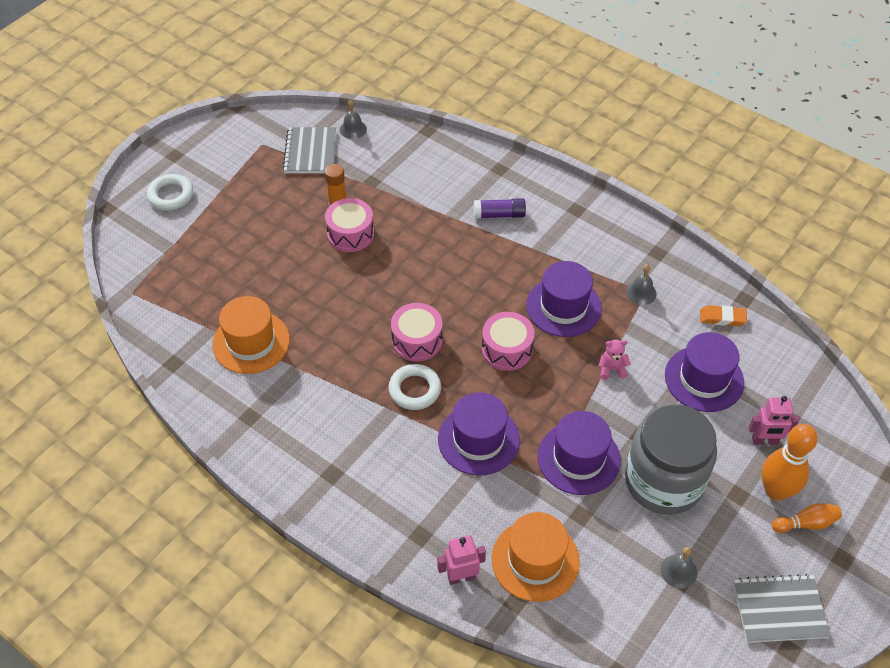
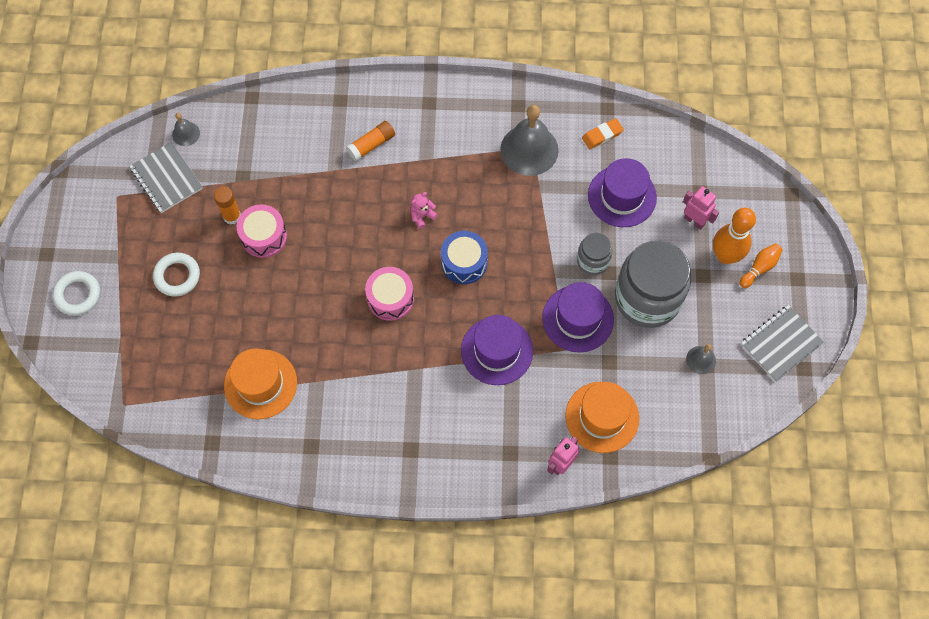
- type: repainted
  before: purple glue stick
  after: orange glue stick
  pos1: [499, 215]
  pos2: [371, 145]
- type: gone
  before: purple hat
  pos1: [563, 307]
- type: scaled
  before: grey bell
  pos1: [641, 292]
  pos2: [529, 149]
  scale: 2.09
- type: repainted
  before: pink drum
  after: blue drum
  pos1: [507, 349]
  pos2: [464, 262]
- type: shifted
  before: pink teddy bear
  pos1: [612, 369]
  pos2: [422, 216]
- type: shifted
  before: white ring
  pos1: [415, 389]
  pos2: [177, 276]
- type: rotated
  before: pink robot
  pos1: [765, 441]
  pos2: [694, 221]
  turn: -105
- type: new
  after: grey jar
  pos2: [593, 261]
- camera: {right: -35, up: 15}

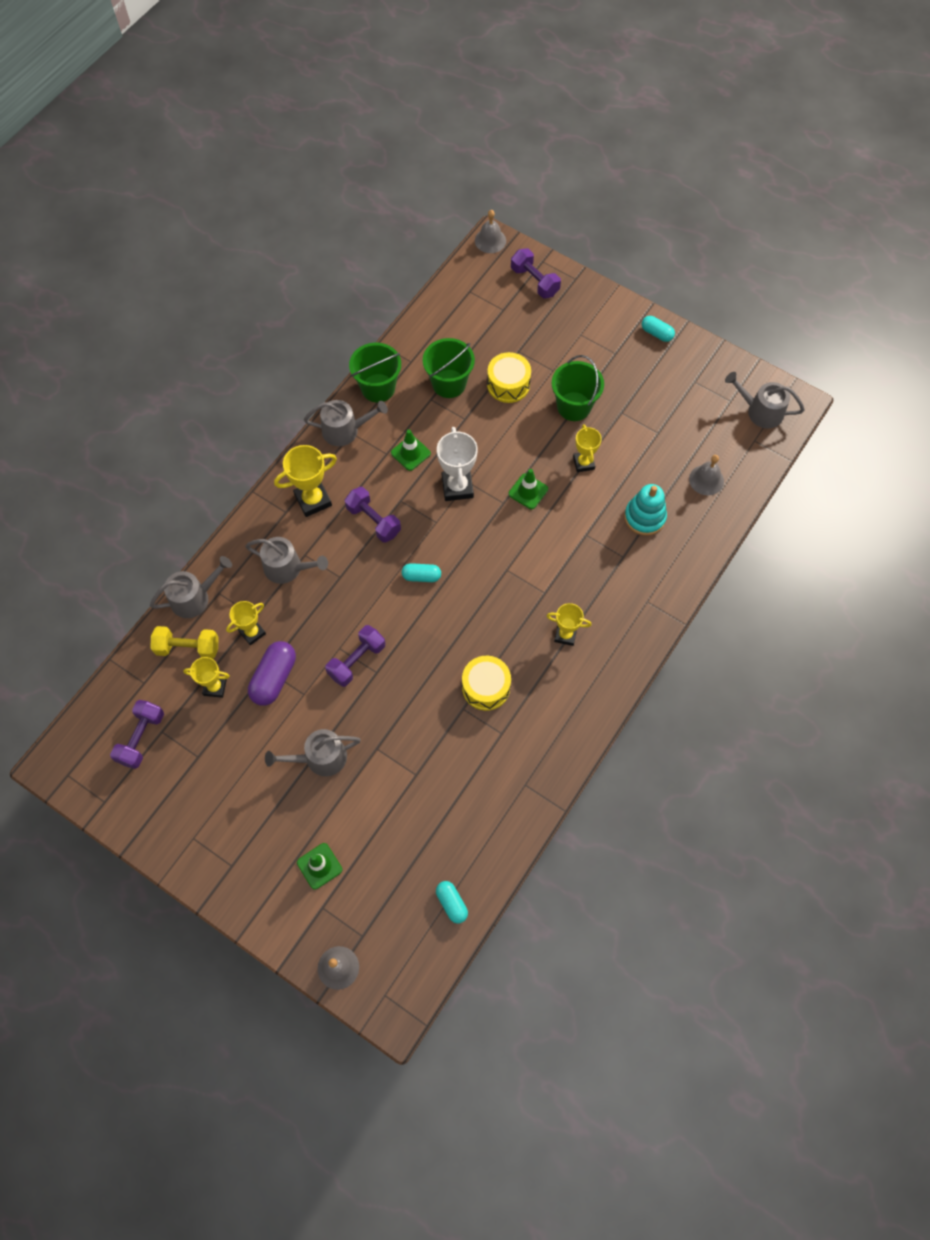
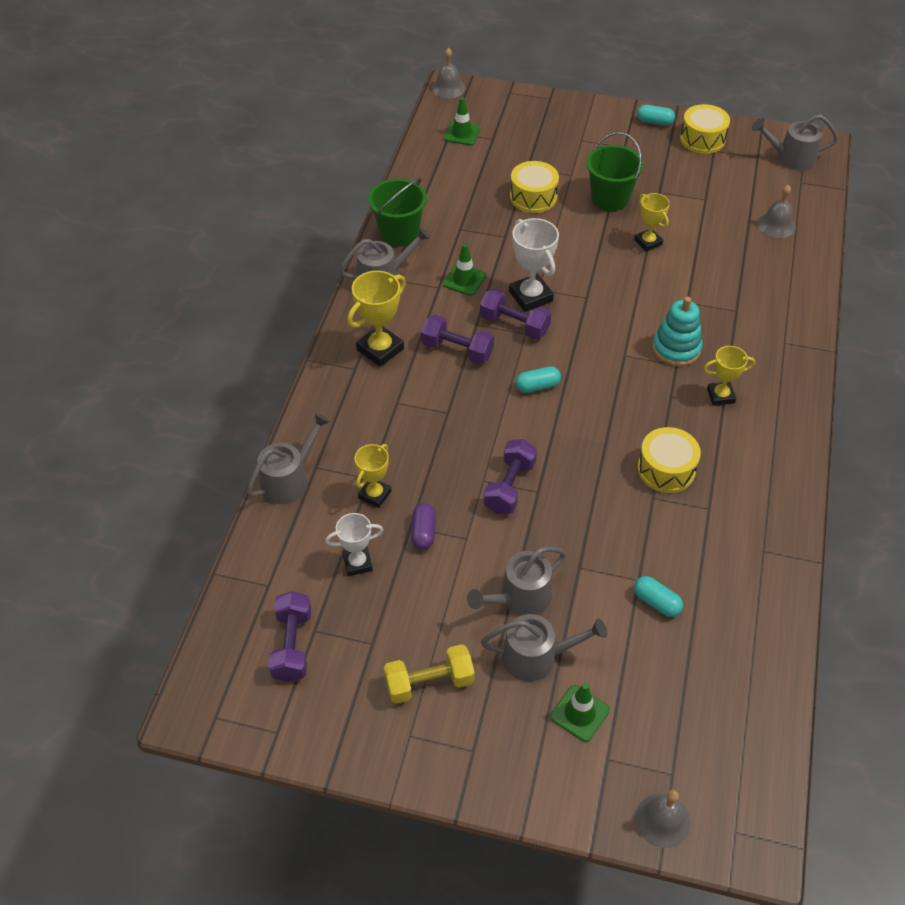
- type: shifted
  before: purple dumbbell
  pos1: [534, 281]
  pos2: [514, 325]
- type: gone
  before: green bucket
  pos1: [449, 383]
- type: shifted
  before: green traffic cone
  pos1: [528, 491]
  pos2: [462, 134]
- type: shifted
  before: turquoise stacking toy
  pos1: [644, 517]
  pos2: [676, 348]
- type: shifted
  before: grey watering can
  pos1: [287, 568]
  pos2: [536, 657]
- type: shifted
  before: yellow dumbbell
  pos1: [188, 648]
  pos2: [429, 683]
- type: scaled
  before: purple capsule
  pos1: [274, 678]
  pos2: [423, 532]
  scale: 0.6
- type: repainted
  before: yellow trophy
  after: white trophy
  pos1: [215, 687]
  pos2: [357, 563]
- type: shifted
  before: turquoise capsule
  pos1: [452, 903]
  pos2: [656, 602]
- type: new
  after: yellow drum
  pos2: [702, 139]
- camera: {right: -20, up: -15}

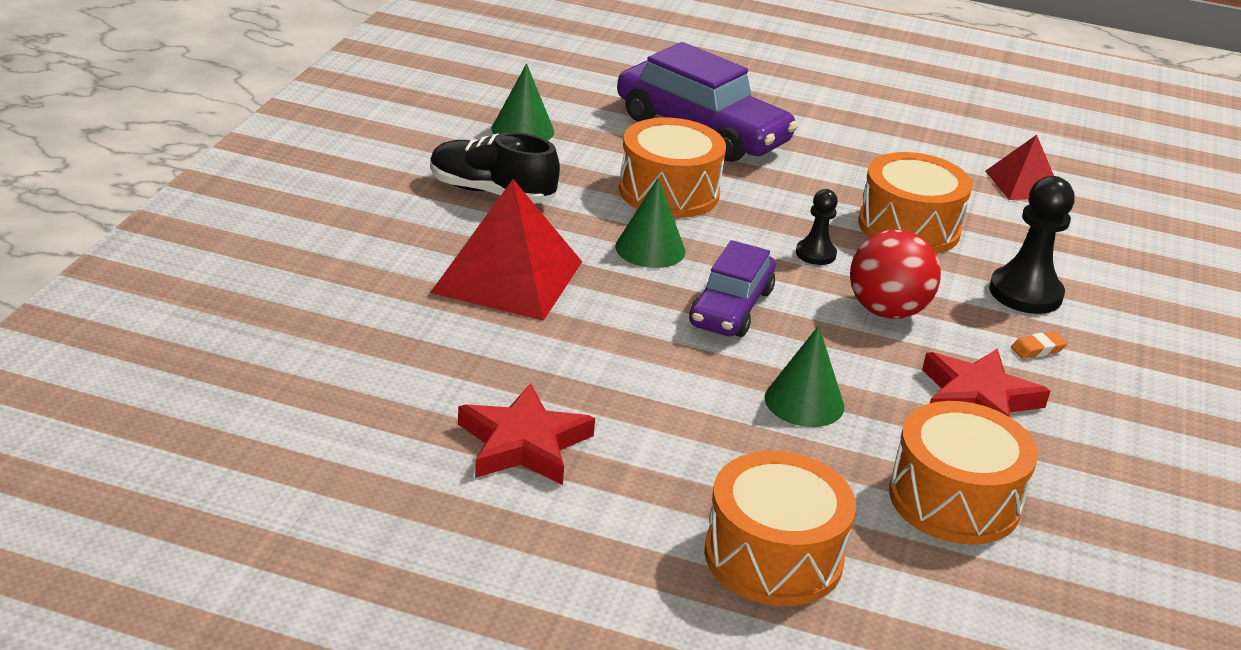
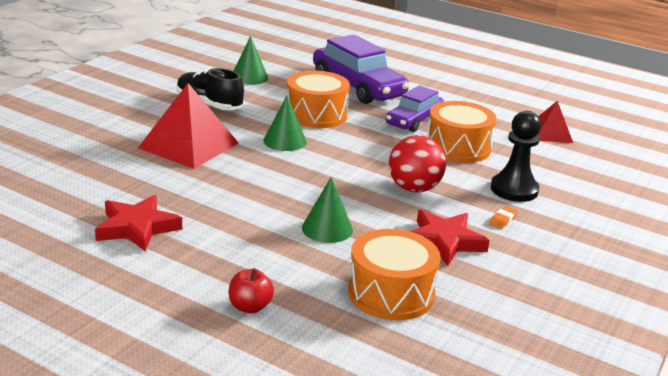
- type: gone
  before: black pawn
  pos1: [815, 254]
- type: shifted
  before: purple car
  pos1: [731, 308]
  pos2: [413, 120]
- type: rotated
  before: orange eraser
  pos1: [1037, 349]
  pos2: [503, 220]
  turn: -45
- type: swapped
  before: orange drum
  after: red apple
  pos1: [773, 556]
  pos2: [250, 307]
- camera: {right: 15, up: -5}

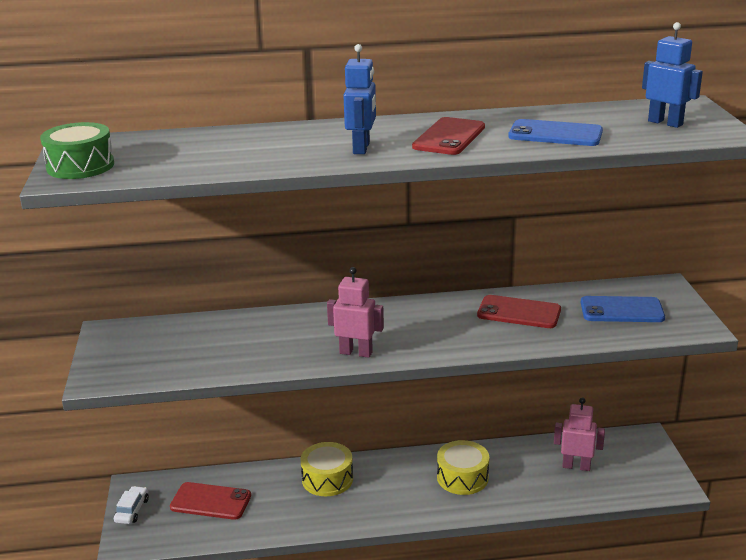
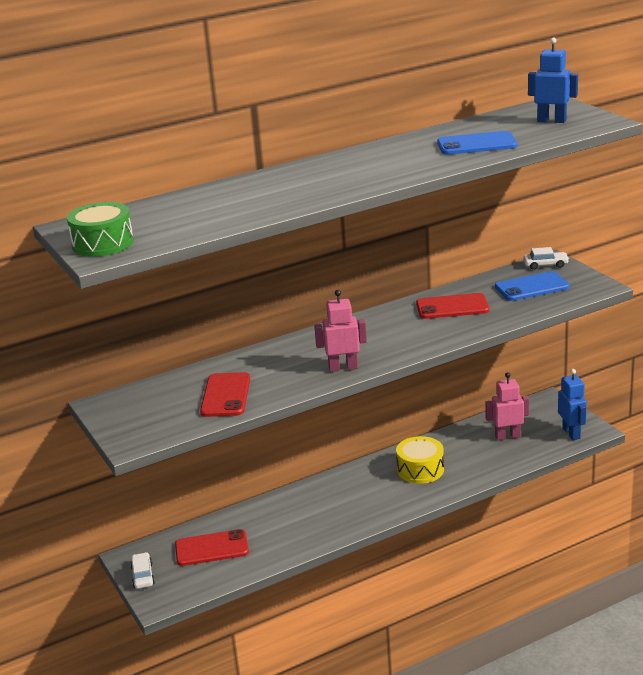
- type: shifted
  before: blue robot
  pos1: [362, 148]
  pos2: [571, 433]
- type: shifted
  before: red phone
  pos1: [449, 137]
  pos2: [225, 395]
- type: gone
  before: yellow drum
  pos1: [327, 479]
- type: new
  after: white car
  pos2: [545, 265]
- camera: {right: -20, up: 0}

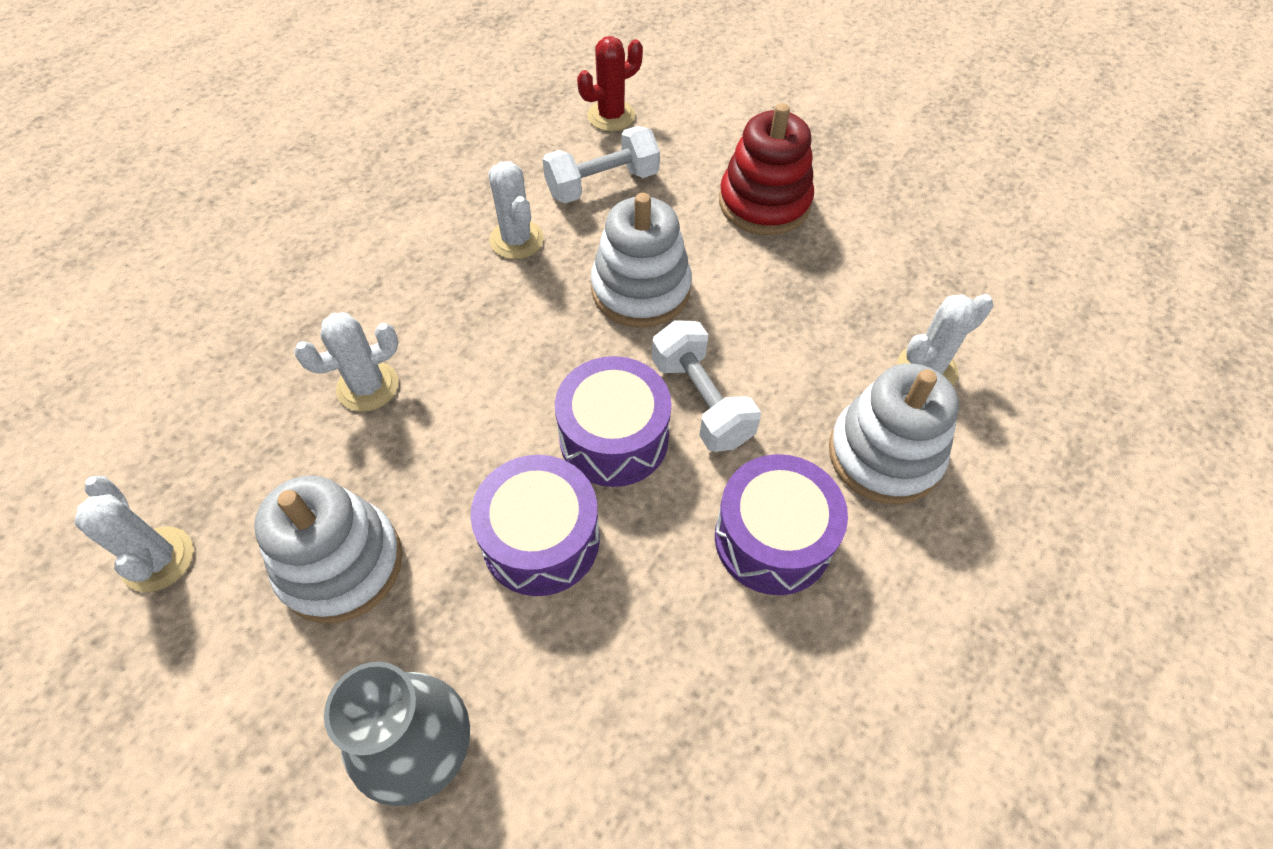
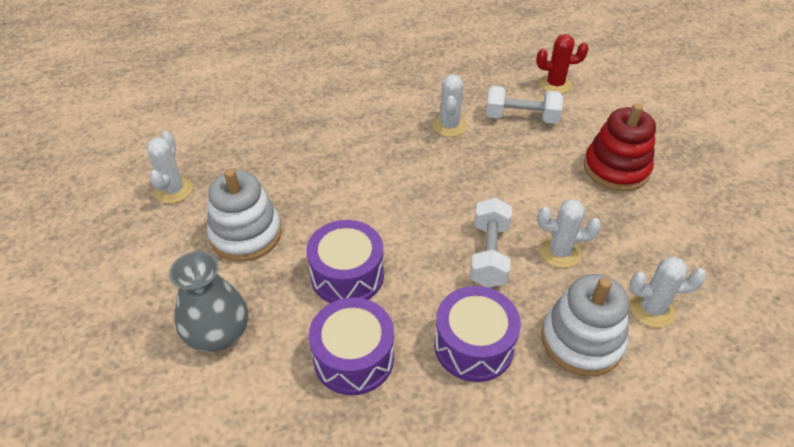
- type: gone
  before: white stacking toy
  pos1: [641, 289]
- type: shifted
  before: white cactus
  pos1: [368, 386]
  pos2: [559, 252]
- type: shifted
  before: purple drum
  pos1: [614, 438]
  pos2: [353, 358]
- camera: {right: 35, up: -10}

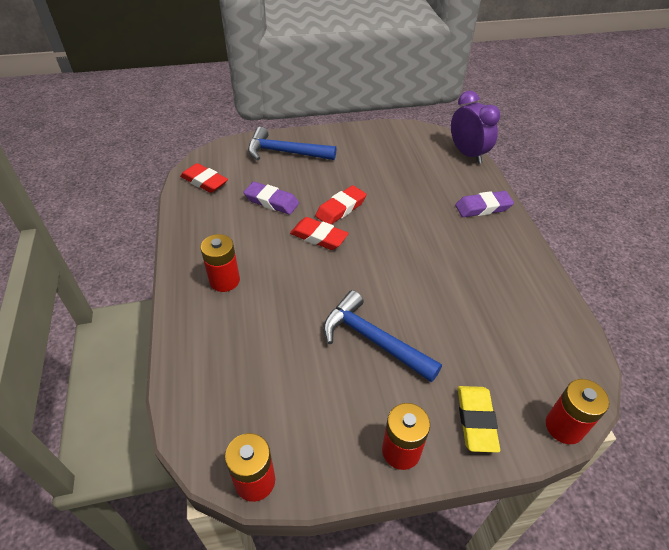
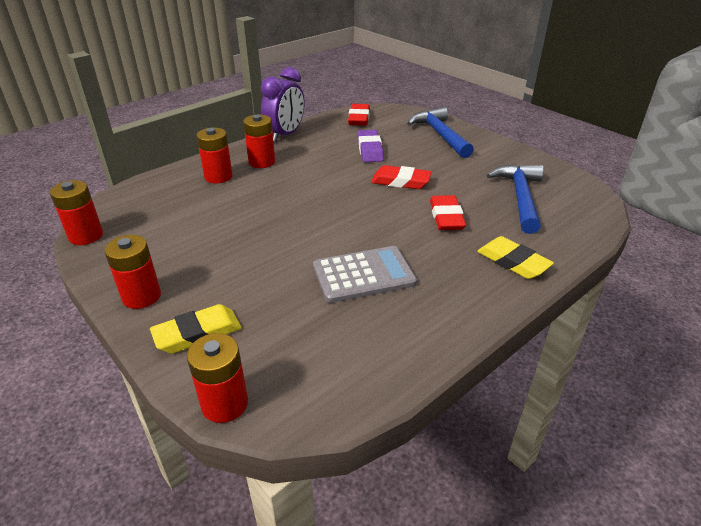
- type: shifted
  before: purple clock
  pos1: [467, 154]
  pos2: [285, 135]
- type: repainted
  before: purple eraser
  after: yellow eraser
  pos1: [483, 207]
  pos2: [513, 262]
- type: shifted
  before: red eraser
  pos1: [319, 237]
  pos2: [446, 217]
- type: shifted
  before: blue hammer
  pos1: [373, 340]
  pos2: [520, 197]
- type: new
  after: red battery
  pos2: [218, 177]
- type: new
  after: grey calculator
  pos2: [363, 275]
- camera: {right: 60, up: -10}

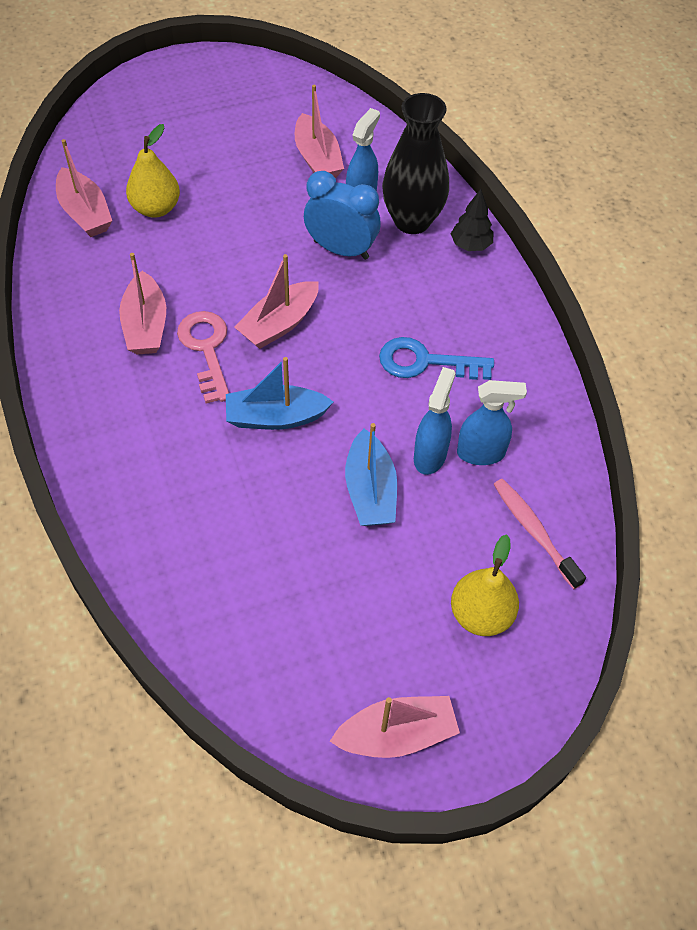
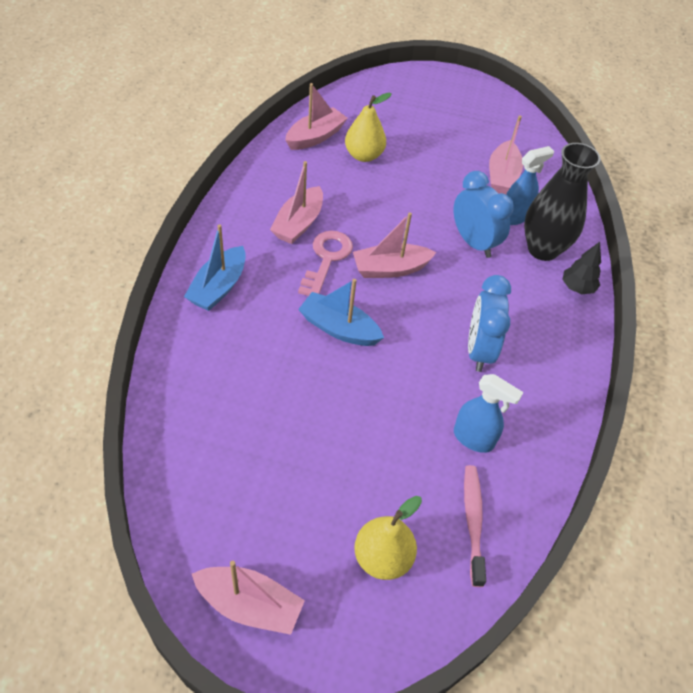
- type: rotated
  before: pink boat
  pos1: [85, 213]
  pos2: [315, 137]
  turn: -135
- type: swapped
  before: blue key
  after: blue clock
  pos1: [425, 362]
  pos2: [479, 350]
- type: gone
  before: blue spray bottle
  pos1: [430, 455]
- type: shifted
  before: blue boat
  pos1: [370, 491]
  pos2: [218, 287]
- camera: {right: 30, up: -5}

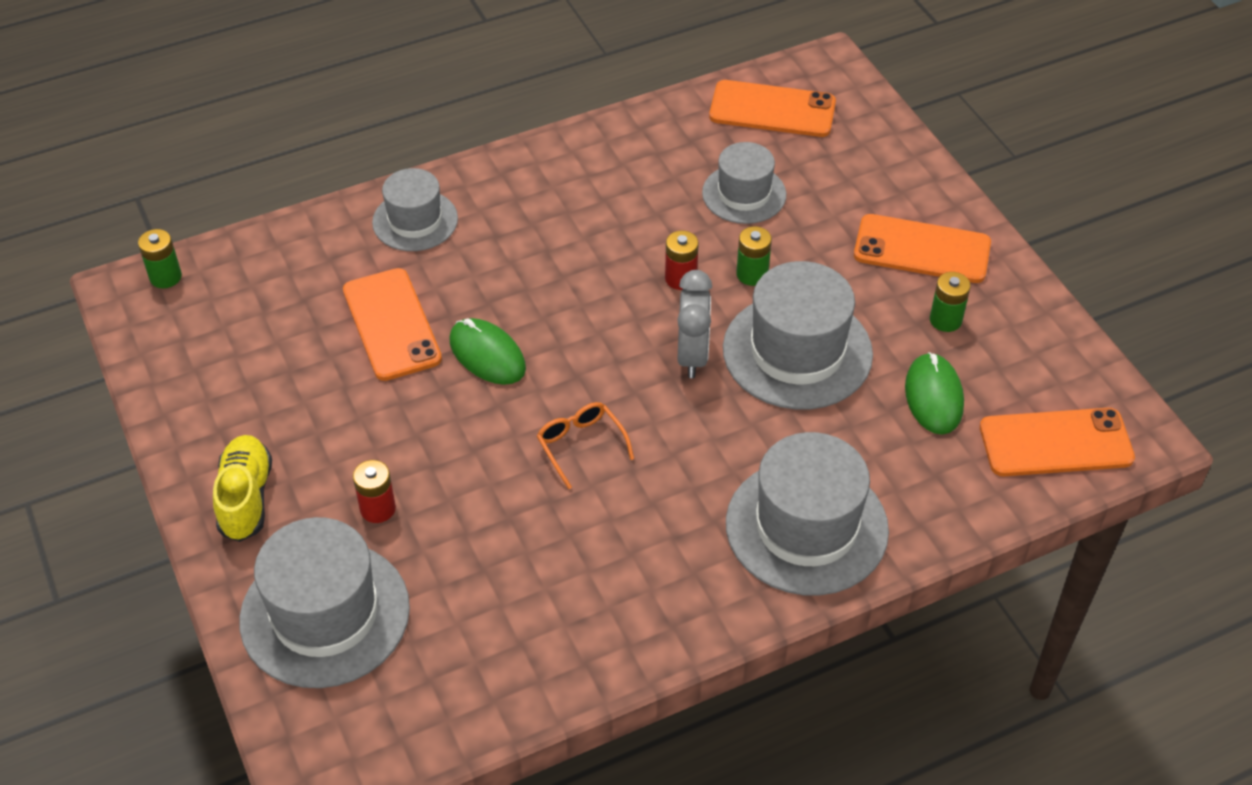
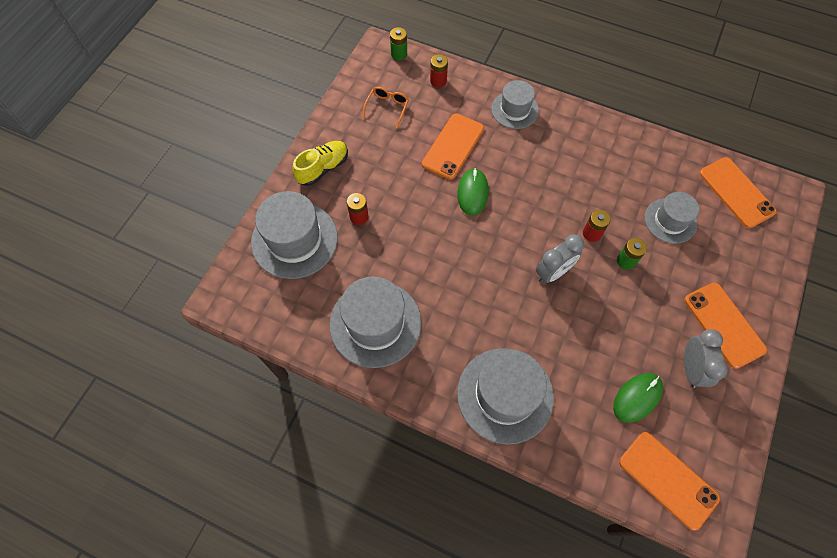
- type: shifted
  before: grey hat
  pos1: [797, 351]
  pos2: [375, 323]
- type: swapped
  before: green battery
  after: grey clock
  pos1: [945, 320]
  pos2: [691, 368]
- type: shifted
  before: orange glasses
  pos1: [580, 445]
  pos2: [387, 107]
- type: new
  after: red battery
  pos2: [438, 81]
- camera: {right: 50, up: 15}

